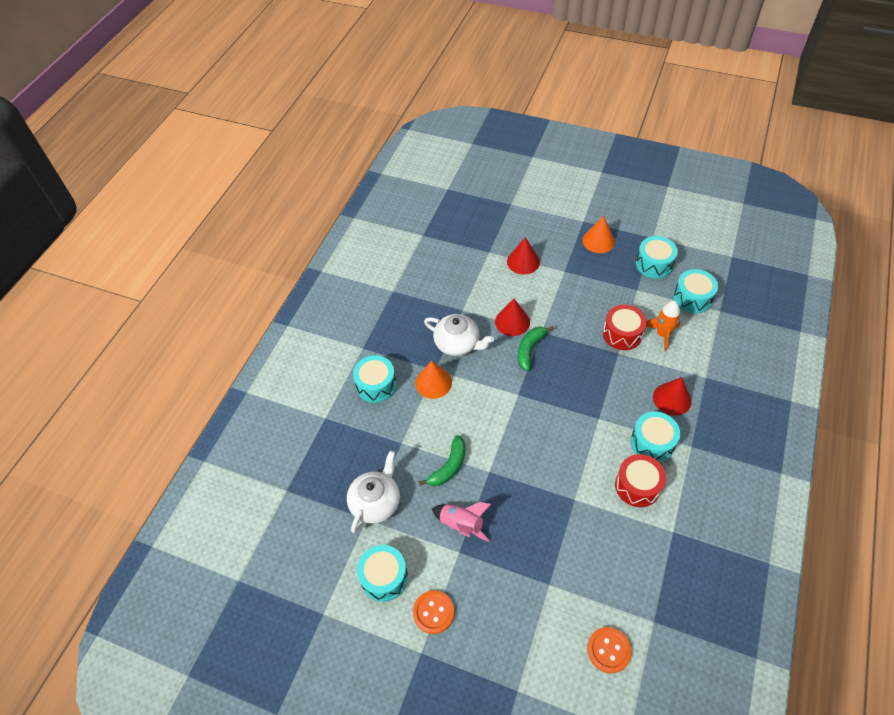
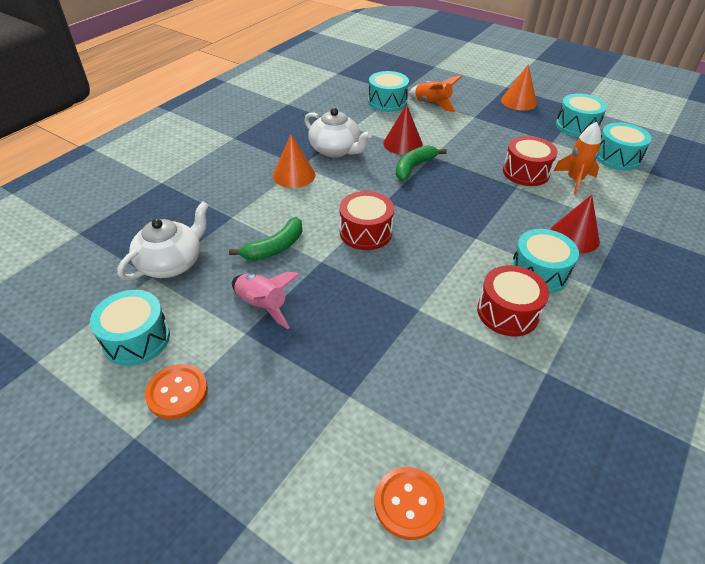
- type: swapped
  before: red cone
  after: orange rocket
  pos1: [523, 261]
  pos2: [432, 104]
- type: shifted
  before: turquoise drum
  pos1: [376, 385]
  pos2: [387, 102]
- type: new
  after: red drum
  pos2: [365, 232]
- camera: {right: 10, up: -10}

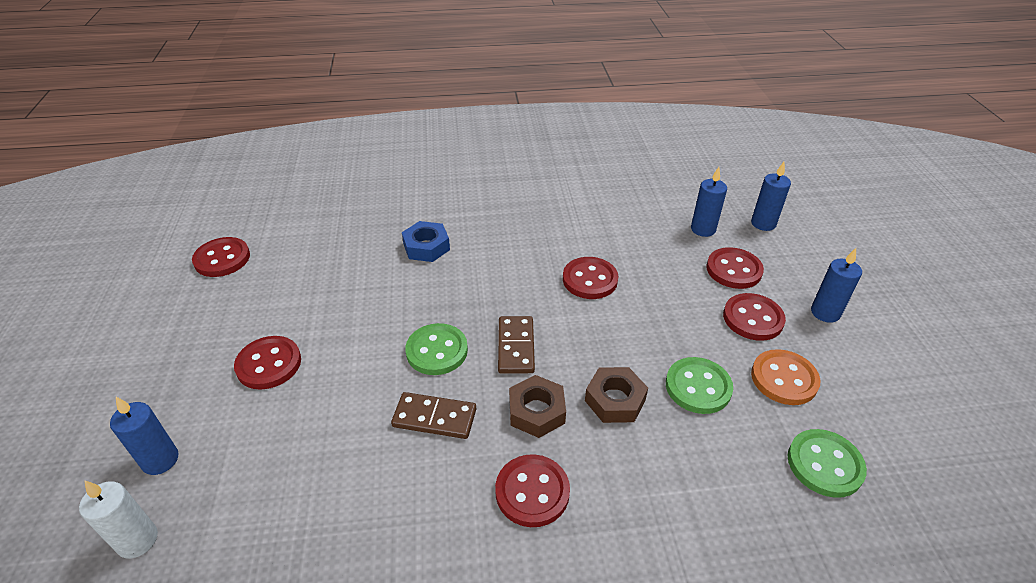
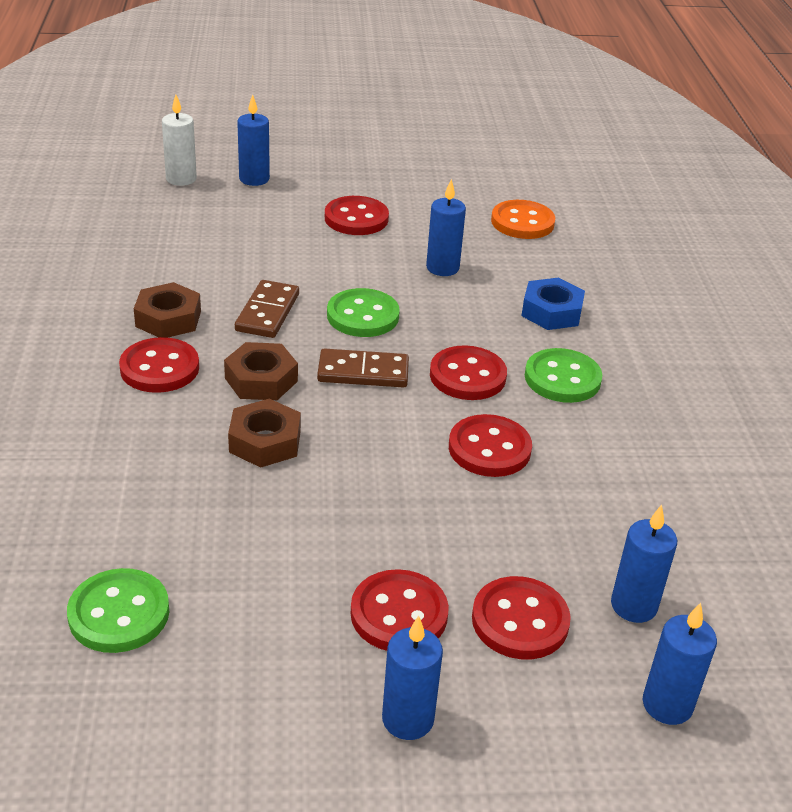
- type: shifted
  before: red button
  pos1: [222, 259]
  pos2: [467, 376]
- type: shifted
  before: orange button
  pos1: [784, 379]
  pos2: [522, 222]
- type: shifted
  before: green button
  pos1: [698, 387]
  pos2: [562, 378]
- type: new
  after: blue candle
  pos2: [442, 268]
- type: new
  after: brown nut
  pos2: [168, 319]
- camera: {right: 90, up: -5}

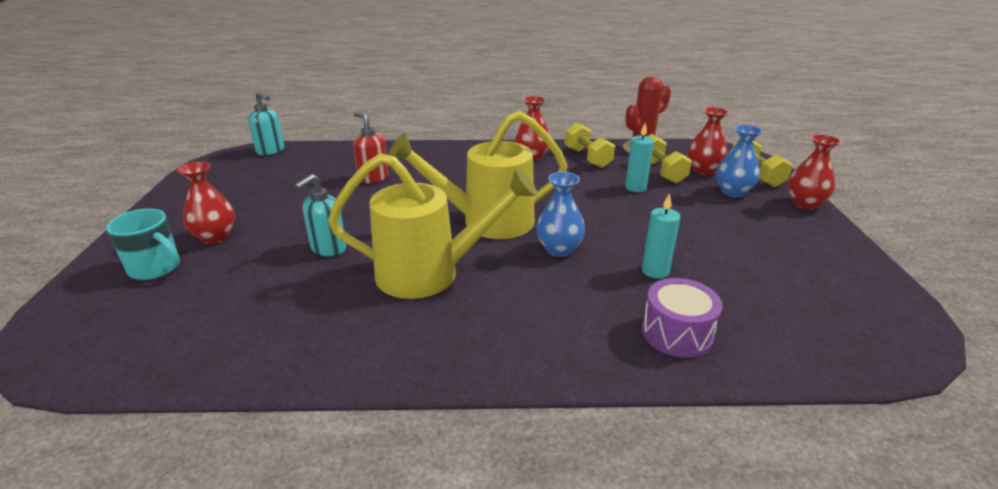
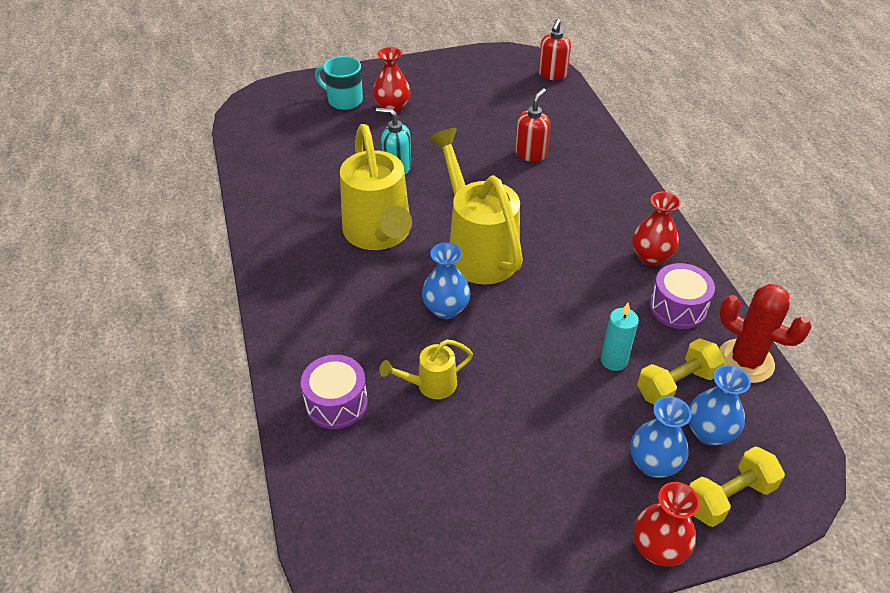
- type: repainted
  before: turquoise soap dispenser
  after: red soap dispenser
  pos1: [271, 151]
  pos2: [552, 75]
- type: repainted
  before: red vase
  after: blue vase
  pos1: [703, 170]
  pos2: [709, 432]
- type: swapped
  before: yellow dumbbell
  after: purple drum
  pos1: [587, 158]
  pos2: [677, 307]
- type: swapped
  before: turquoise candle
  after: yellow watering can
  pos1: [655, 271]
  pos2: [431, 385]
- type: rotated
  before: turquoise mug
  pos1: [156, 268]
  pos2: [344, 100]
  turn: 105
- camera: {right: 75, up: 15}

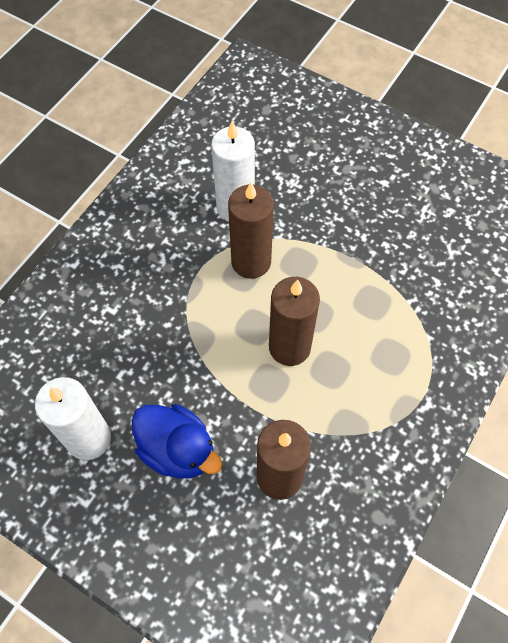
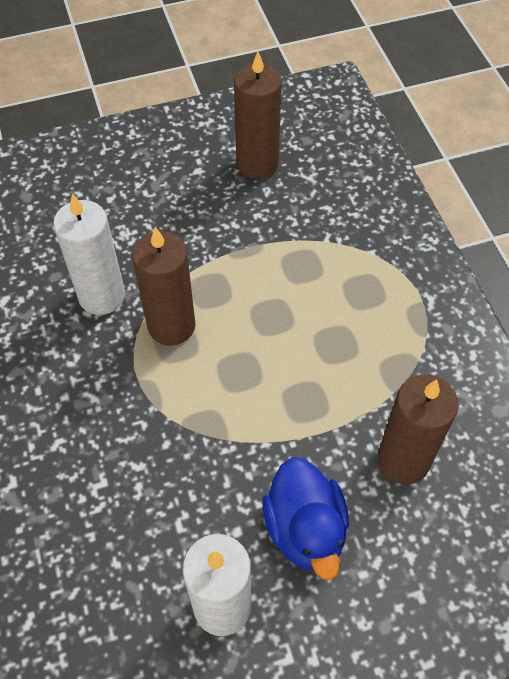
- type: shifted
  before: brown candle
  pos1: [289, 347]
  pos2: [257, 164]
- type: rotated
  before: blue duck
  pos1: [178, 450]
  pos2: [305, 529]
  turn: 90
- camera: {right: -50, up: -5}

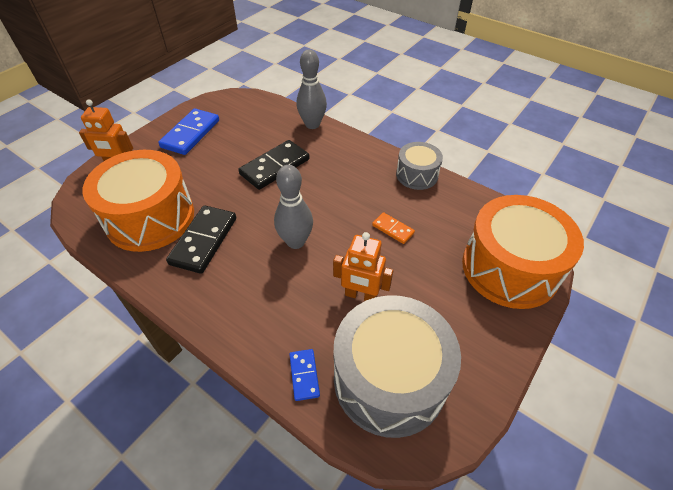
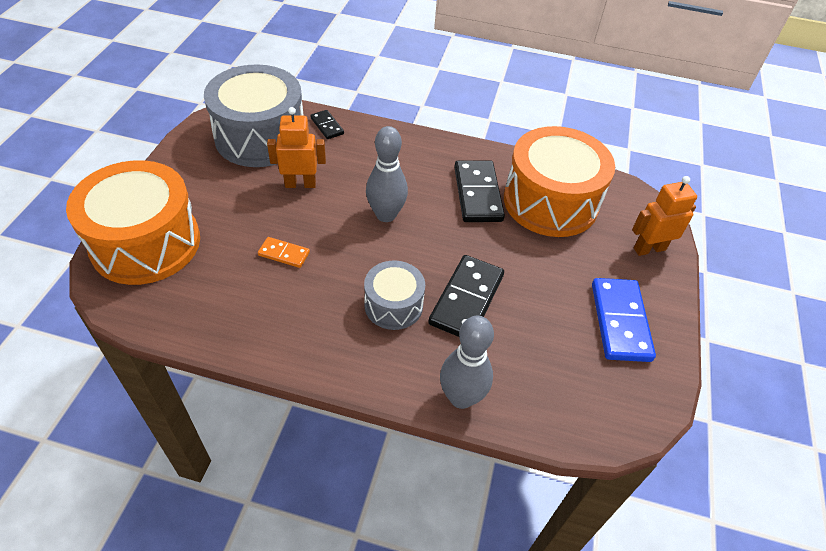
- type: shifted
  before: grey drum
  pos1: [417, 175]
  pos2: [393, 305]
- type: repainted
  before: blue domino
  after: black domino
  pos1: [304, 375]
  pos2: [327, 126]
- camera: {right: 155, up: 0}

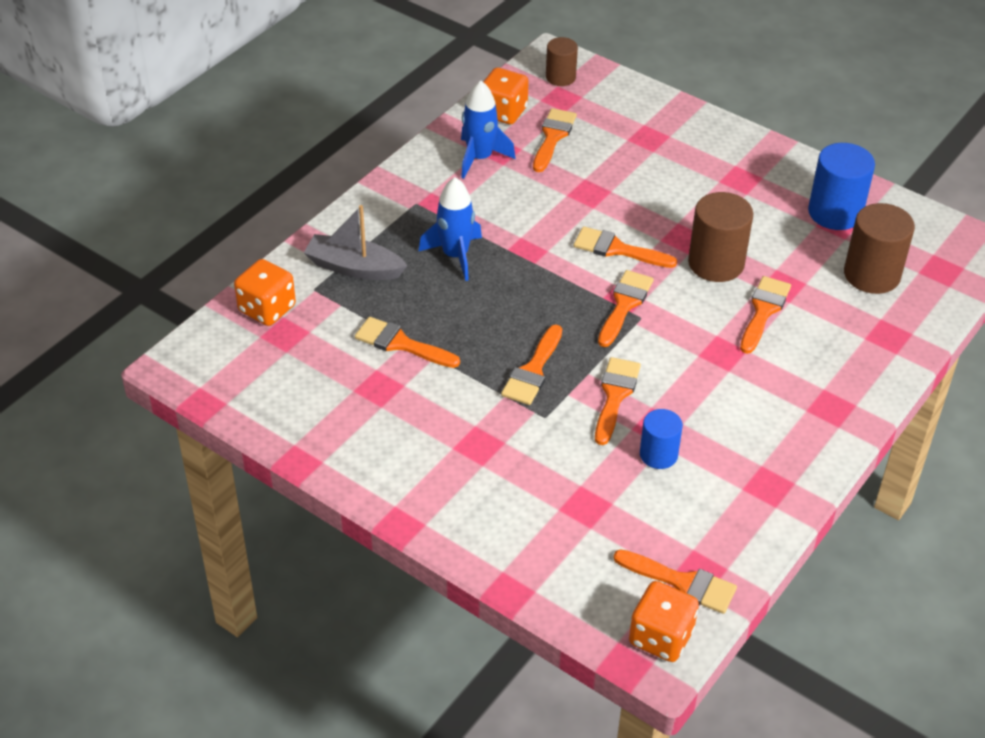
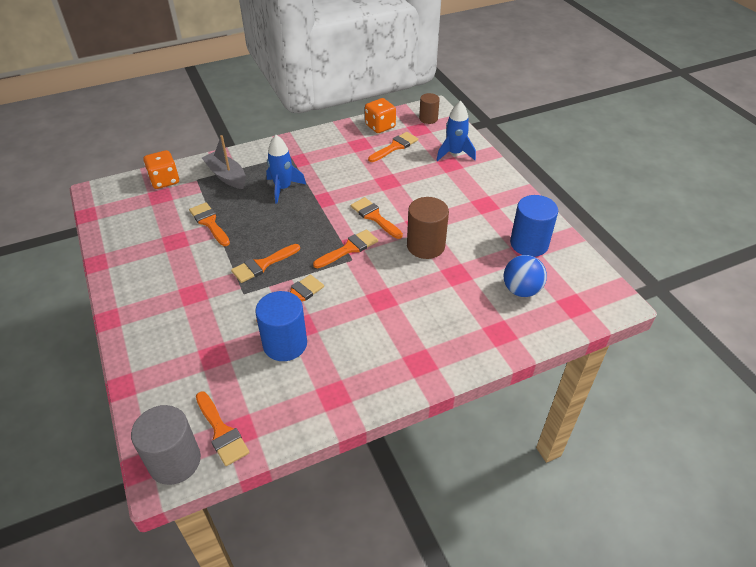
- type: shifted
  before: blue rocket
  pos1: [480, 158]
  pos2: [454, 153]
- type: swapped
  before: brown cylinder
  after: blue ball
  pos1: [871, 275]
  pos2: [521, 290]
- type: gone
  before: orange brush
  pos1: [763, 311]
- type: scaled
  before: blue cylinder
  pos1: [658, 454]
  pos2: [285, 344]
  scale: 1.64
- type: swapped
  before: orange dice
  after: grey cylinder
  pos1: [661, 637]
  pos2: [175, 461]
- camera: {right: 30, up: 0}

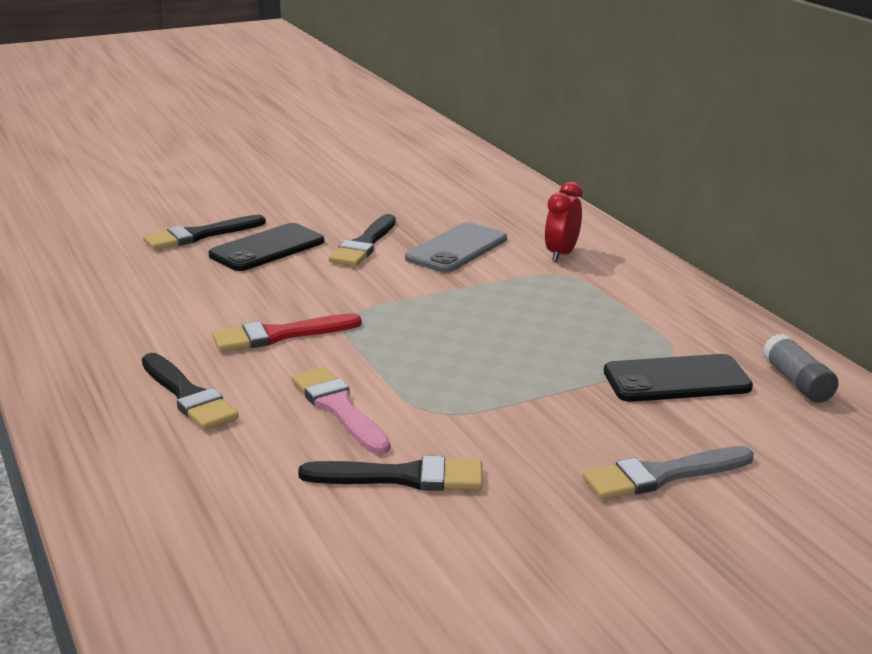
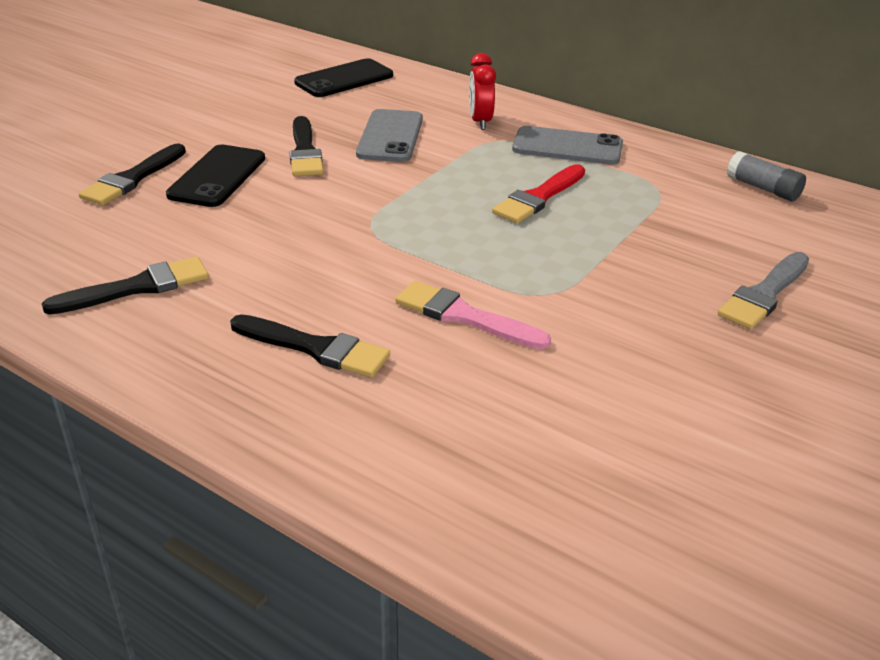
- type: shifted
  before: red brush
  pos1: [279, 335]
  pos2: [538, 197]
- type: shifted
  before: black phone
  pos1: [676, 380]
  pos2: [344, 79]
- type: shifted
  before: black brush
  pos1: [403, 477]
  pos2: [137, 287]
- type: new
  after: grey phone
  pos2: [567, 147]
- camera: {right: -30, up: 10}

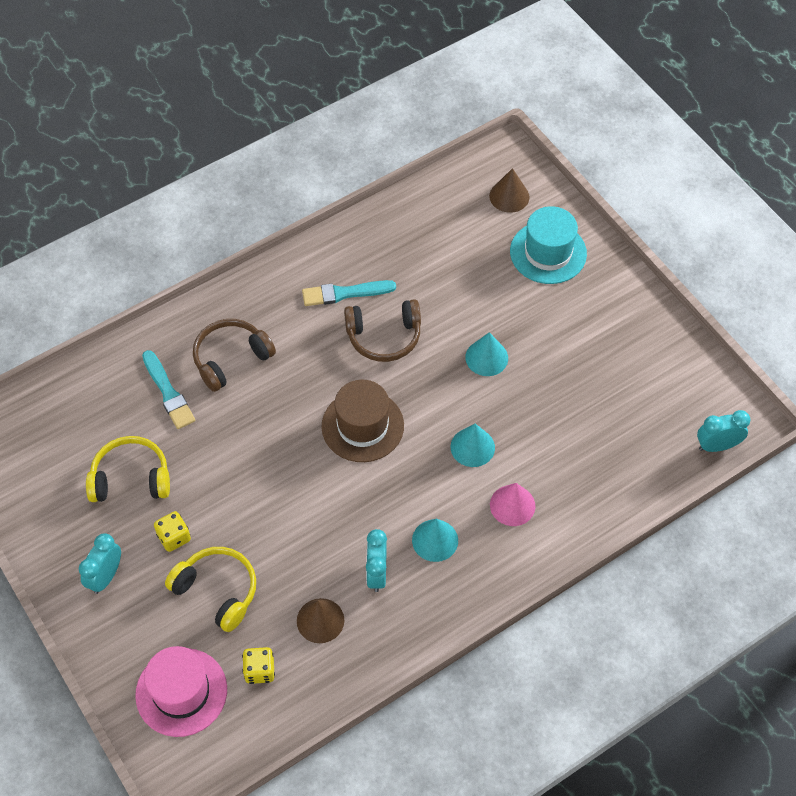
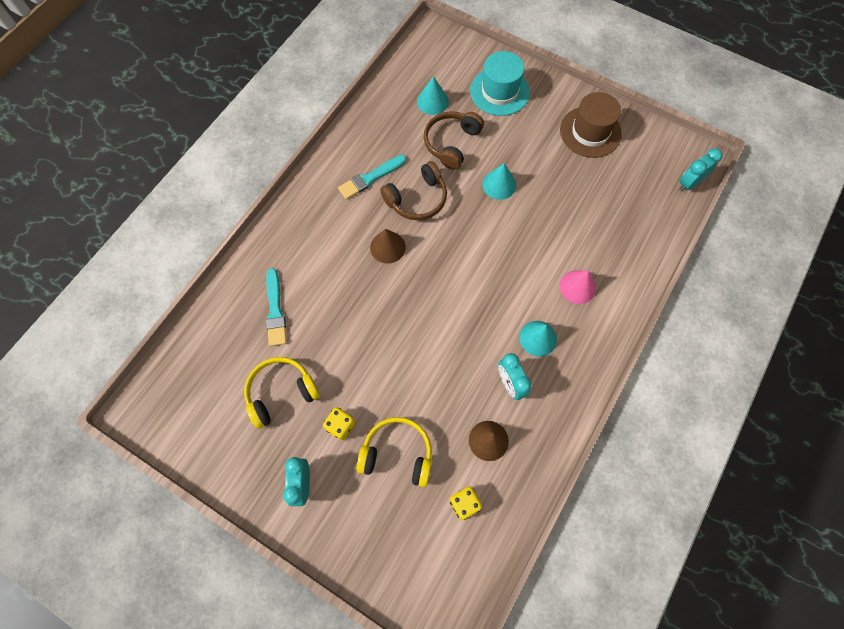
- type: shifted
  before: brown cone
  pos1: [509, 196]
  pos2: [387, 247]
- type: shifted
  before: brown headphones
  pos1: [231, 358]
  pos2: [451, 143]
- type: rotated
  before: turquoise brush
  pos1: [168, 392]
  pos2: [275, 310]
  turn: 45
- type: shifted
  before: brown hat
  pos1: [362, 426]
  pos2: [590, 132]
- type: shifted
  before: turquoise cone
  pos1: [472, 447]
  pos2: [432, 101]
- type: gone
  before: pink hat
  pos1: [181, 692]
- camera: {right: -25, up: 10}

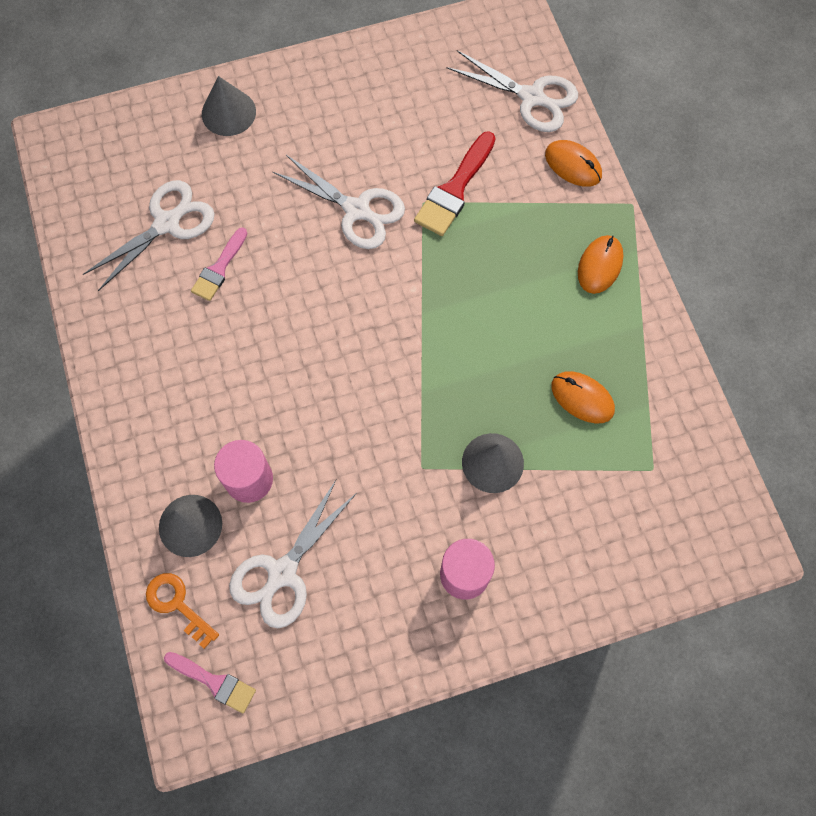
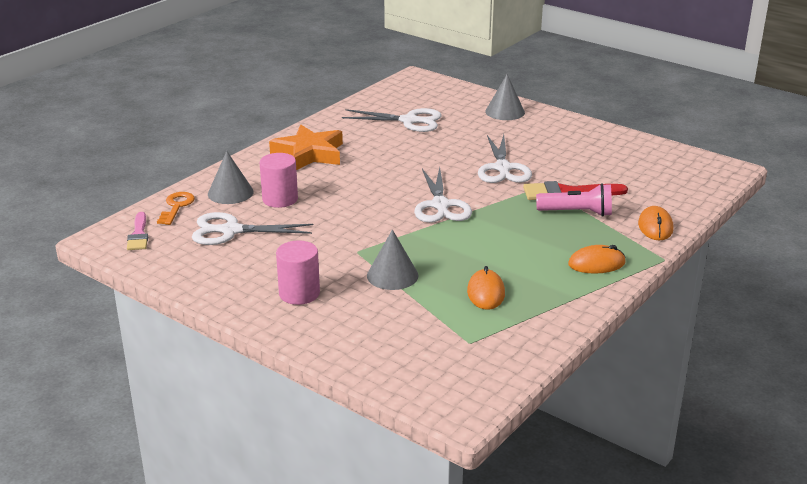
- type: shifted
  before: white scissors
  pos1: [532, 97]
  pos2: [441, 206]
- type: gone
  before: pink brush
  pos1: [219, 268]
- type: new
  after: orange star
  pos2: [309, 154]
- type: new
  after: pink flashlight
  pos2: [577, 212]
- camera: {right: 55, up: -40}

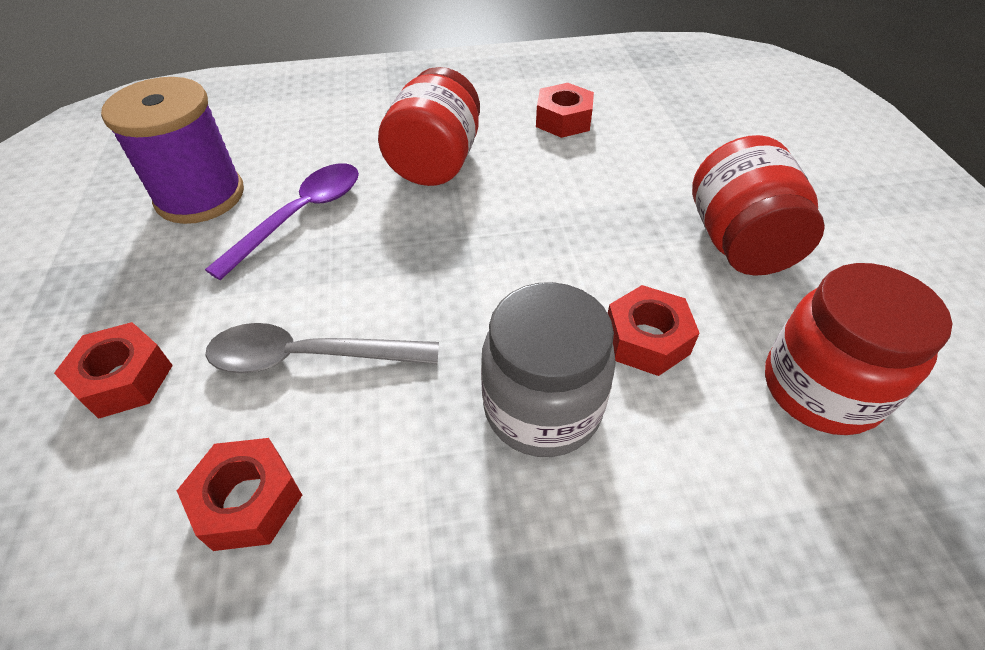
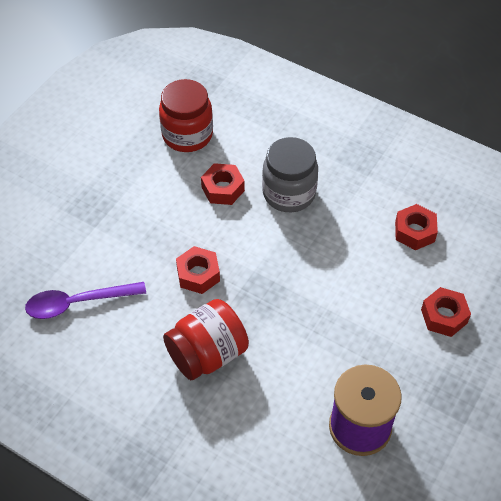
- type: shifted
  before: red nut
  pos1: [563, 120]
  pos2: [198, 274]
- type: gone
  before: red jar
  pos1: [739, 243]
- type: shifted
  before: purple spoon
  pos1: [300, 216]
  pos2: [78, 303]
- type: gone
  before: grey spoon
  pos1: [309, 357]
- camera: {right: -140, up: 5}

